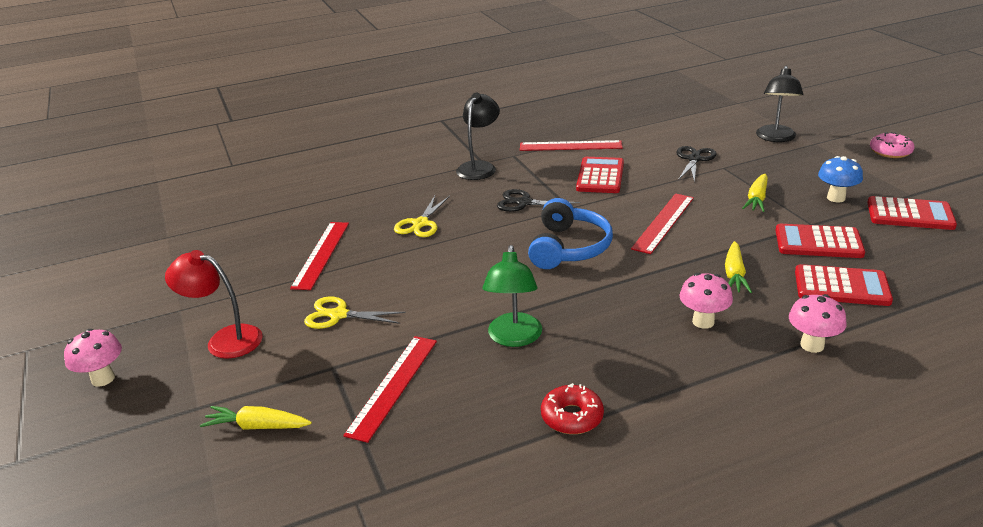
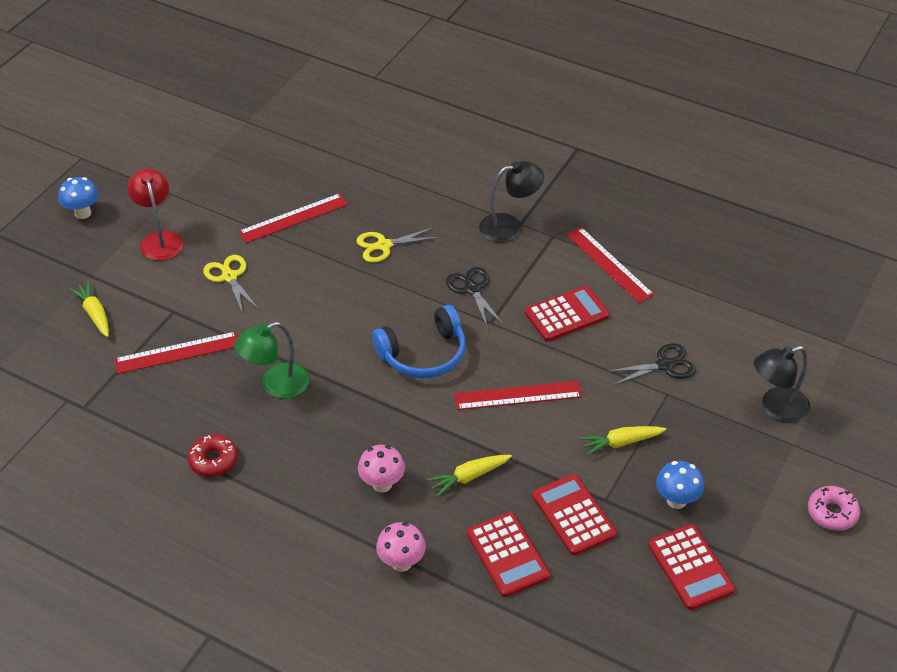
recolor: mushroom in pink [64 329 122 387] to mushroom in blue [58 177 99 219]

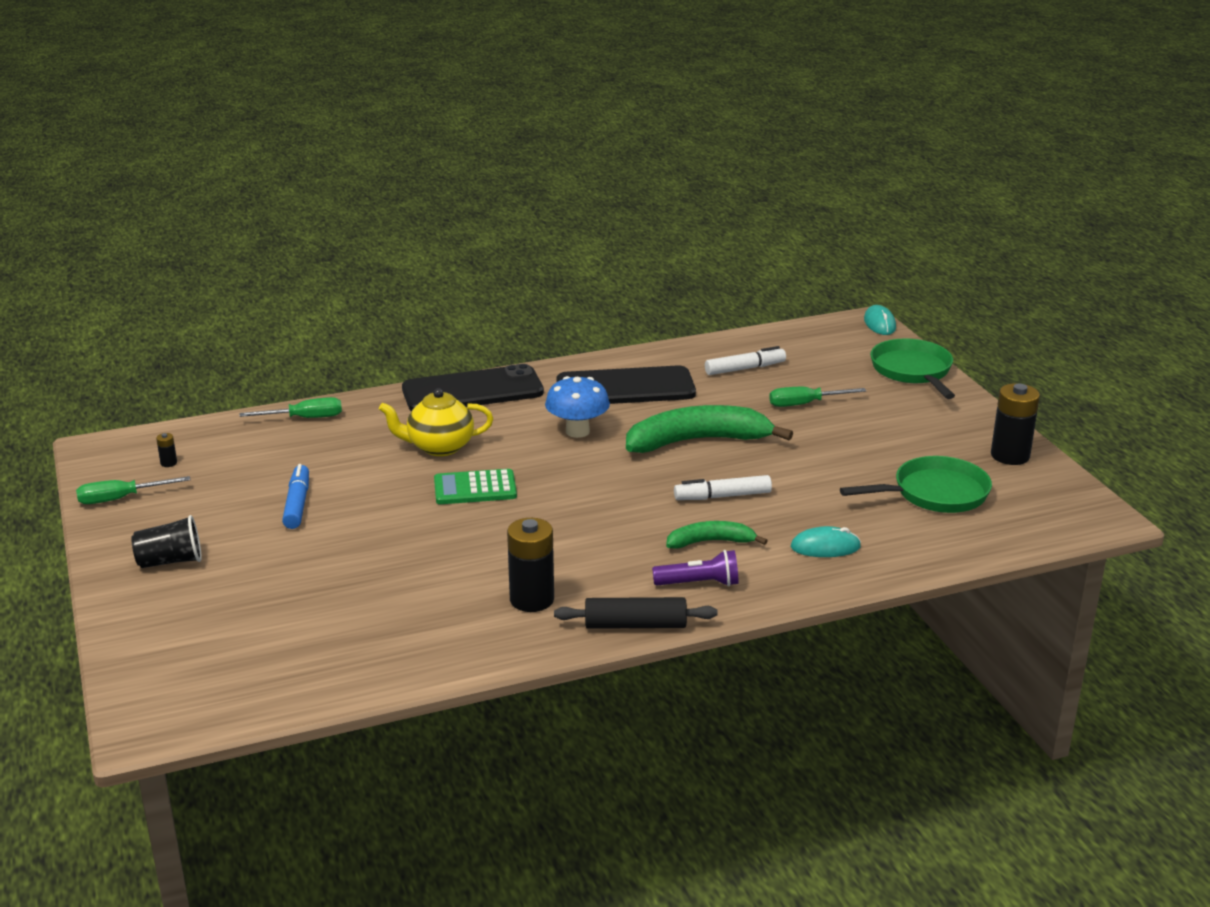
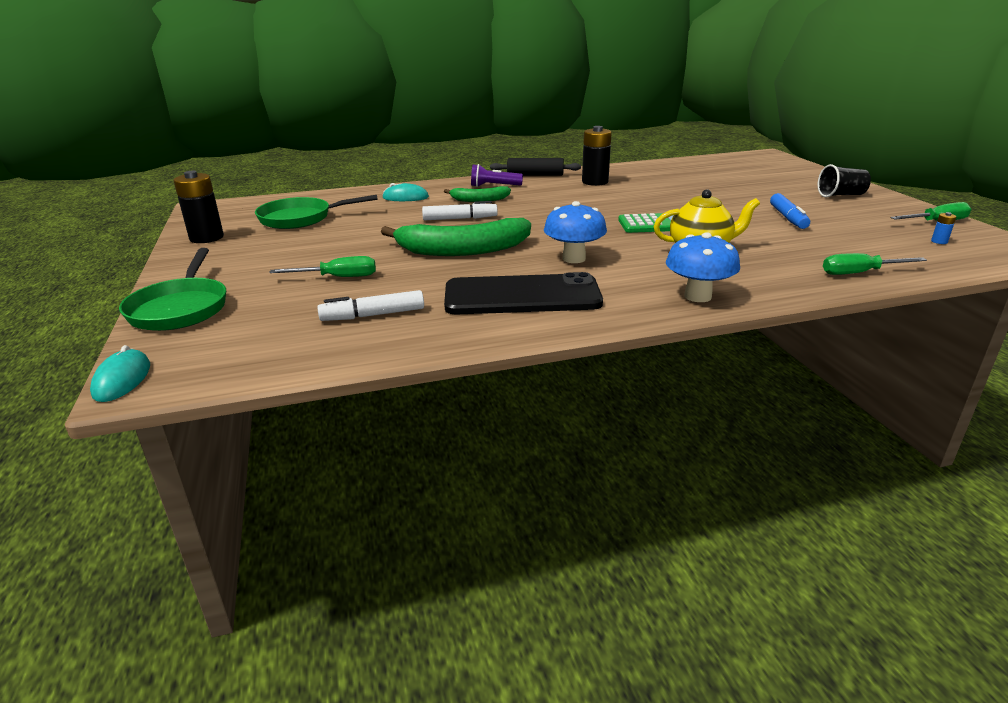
replace: phone in black [402 364 544 411] to mushroom in blue [666 232 740 302]
recolor: battery in black [156 433 177 467] to battery in blue [931 212 957 244]

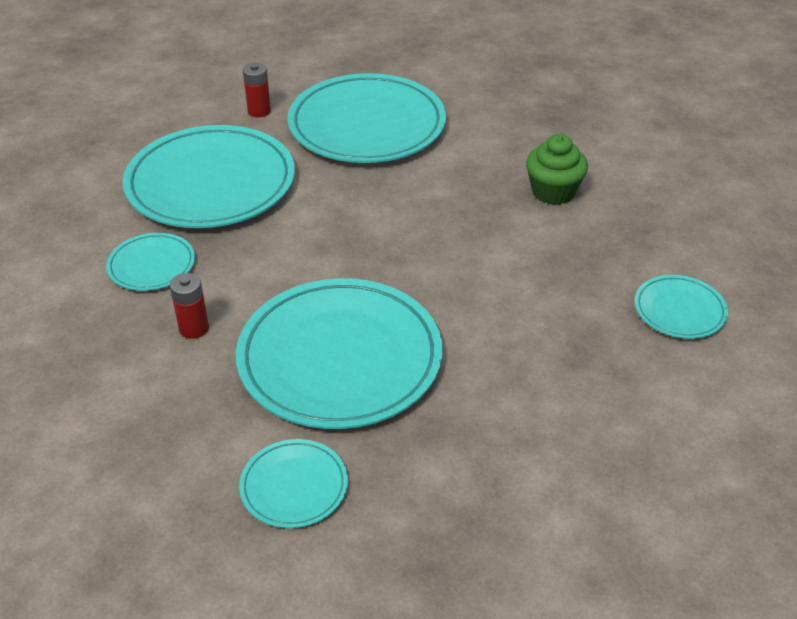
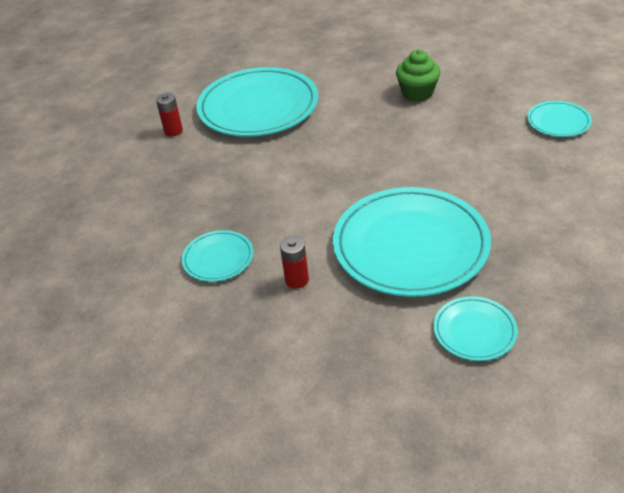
delete: plate in turquoise [123 125 295 228]

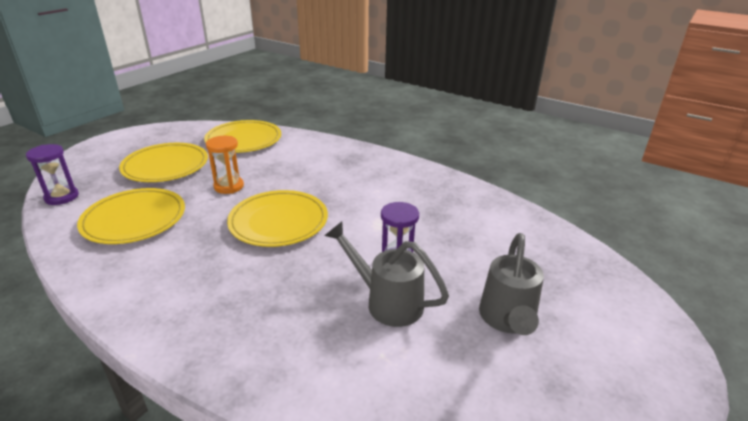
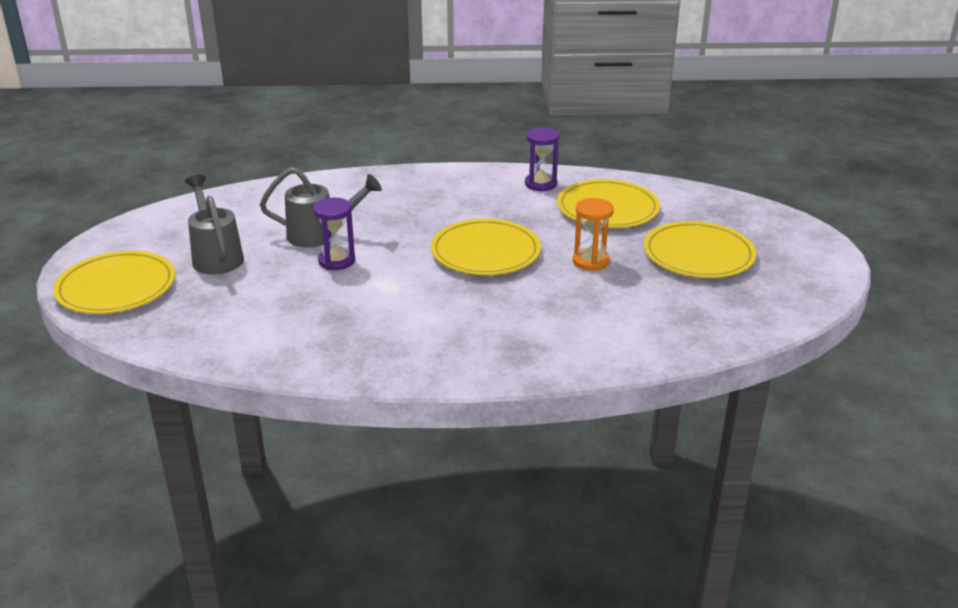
move: hourglass in purple [26 144 79 205] to [525 127 559 191]; plate in yellow [204 120 281 153] to [53 251 175 314]

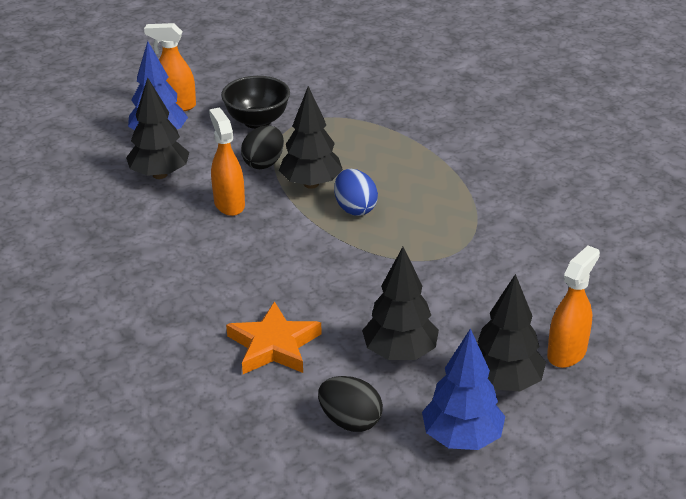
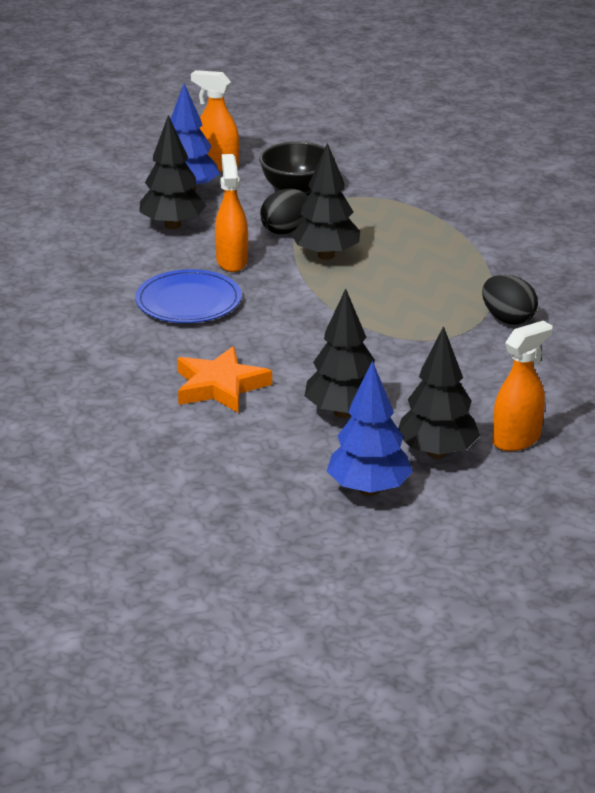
delete: egg in blue [334 169 378 216]
insert: plate in blue [135 269 242 323]
move: egg in black [318 376 383 432] to [482 275 538 325]

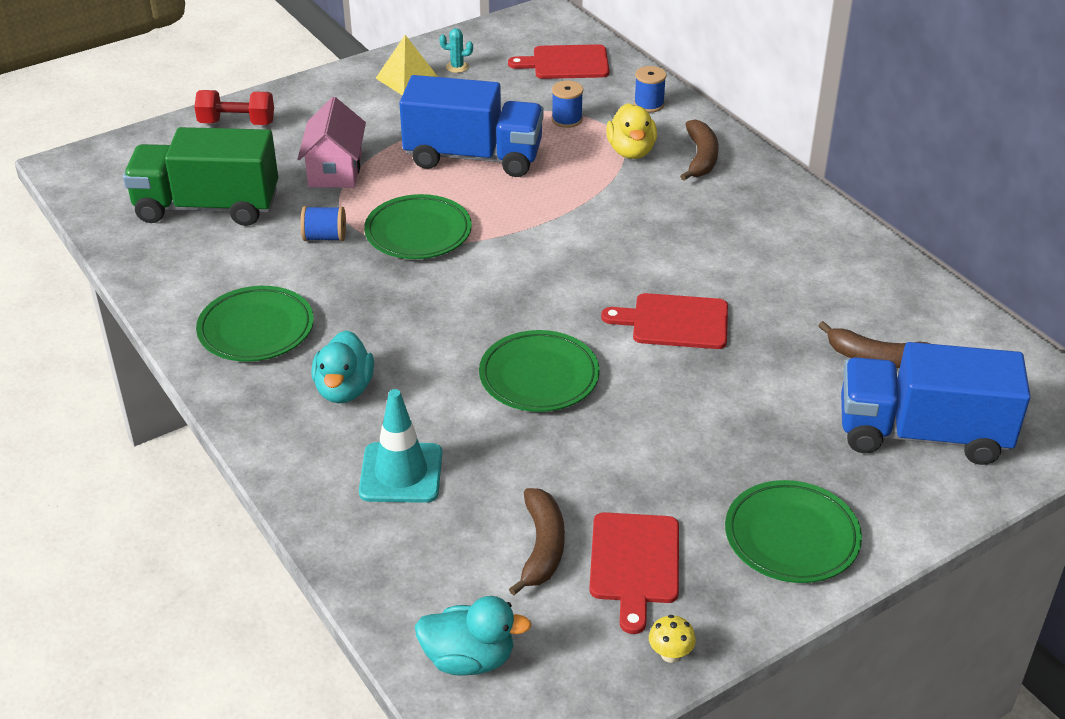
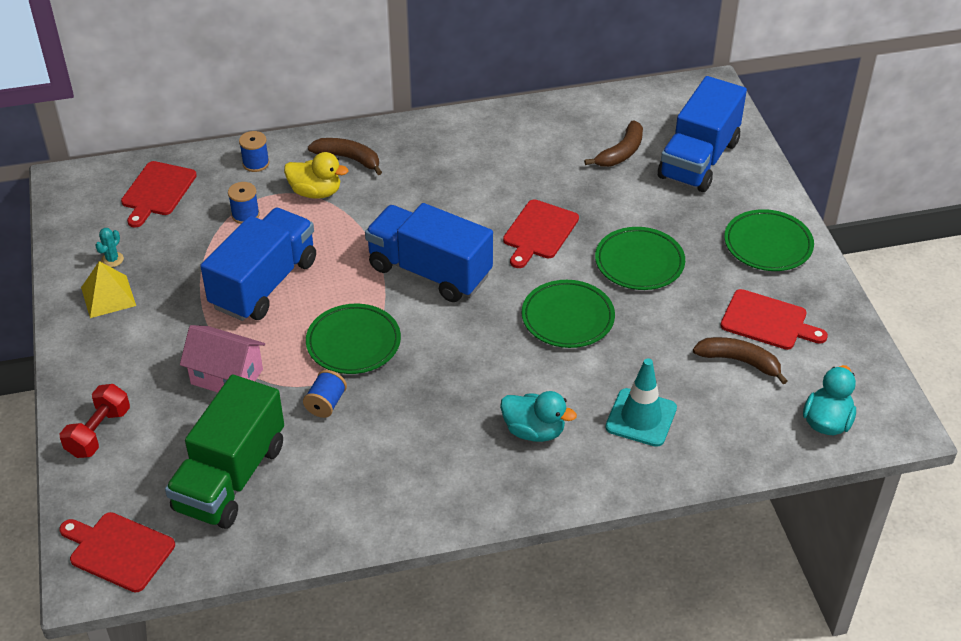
delete: mushroom in yellow [649 615 696 663]
insert: cutting board in red [59 512 175 593]; truck in blue [365 203 493 302]
move: plate in green [196 286 314 362] to [595 227 685 290]

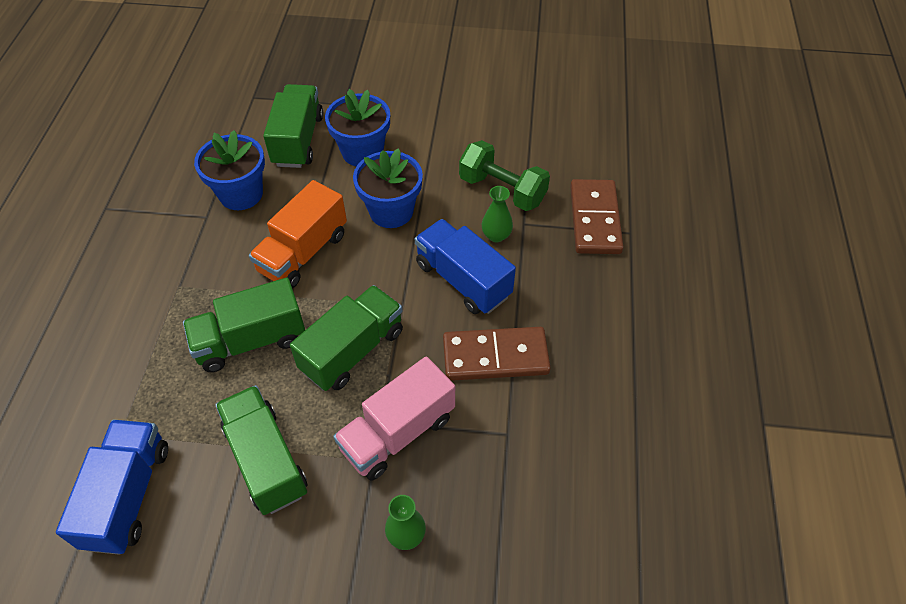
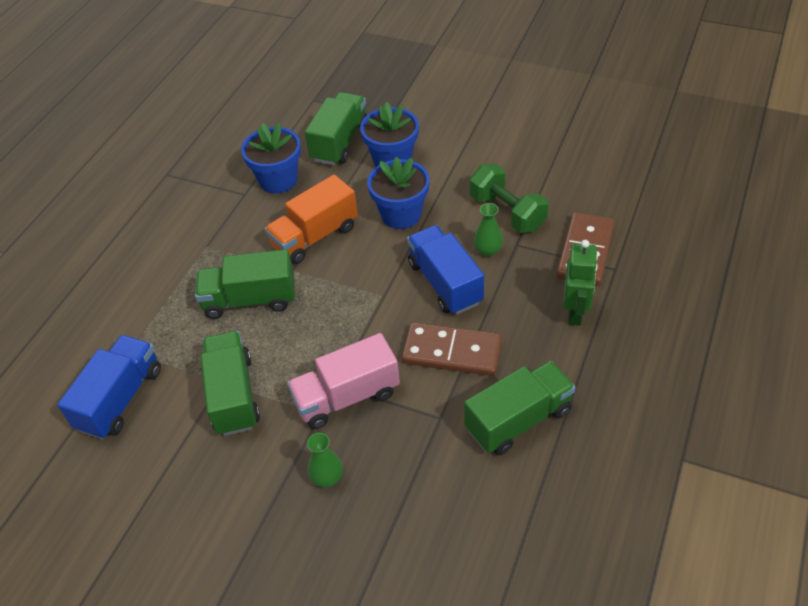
insert: robot in green [563 240 598 326]
move: truck in green [290 285 403 391] to [464 361 576 455]

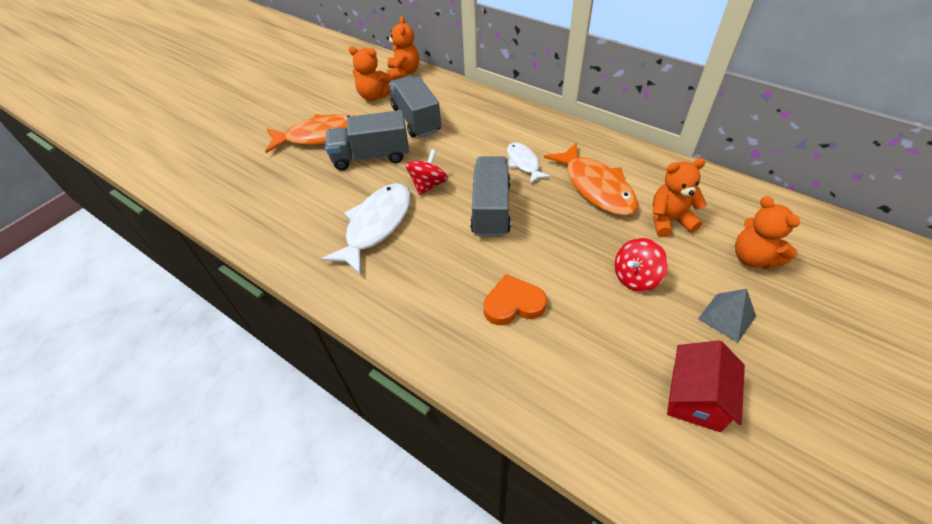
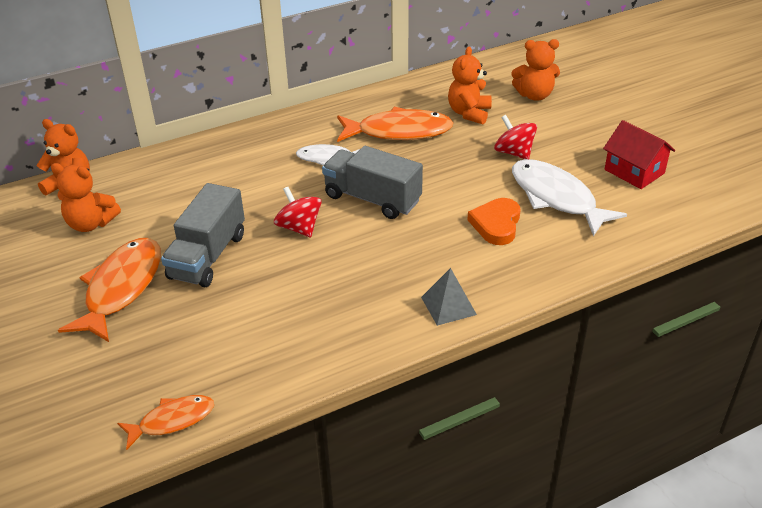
delete: truck in grey [389 76 441 138]
insert: fish in orange [117 395 214 450]
move: fish in white [321 183 411 275] to [512 159 627 236]; pyramid in grey [698 289 756 343] to [421 268 477 326]
rotate: teddy bear in orange [349 46 392 101] = [51 163 121 232] 60 degrees clockwise; spinning top in red [615 238 668 292] = [494 115 537 159] 150 degrees clockwise

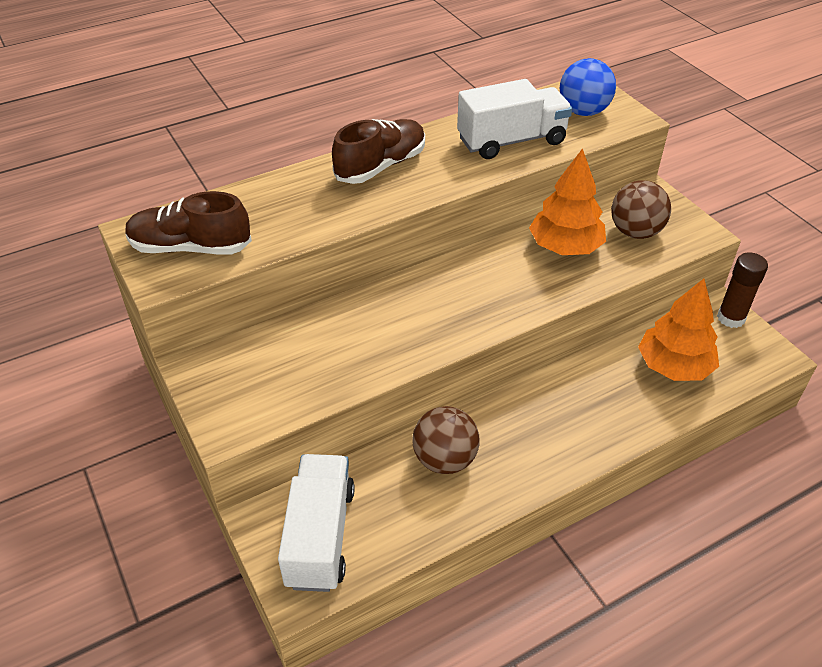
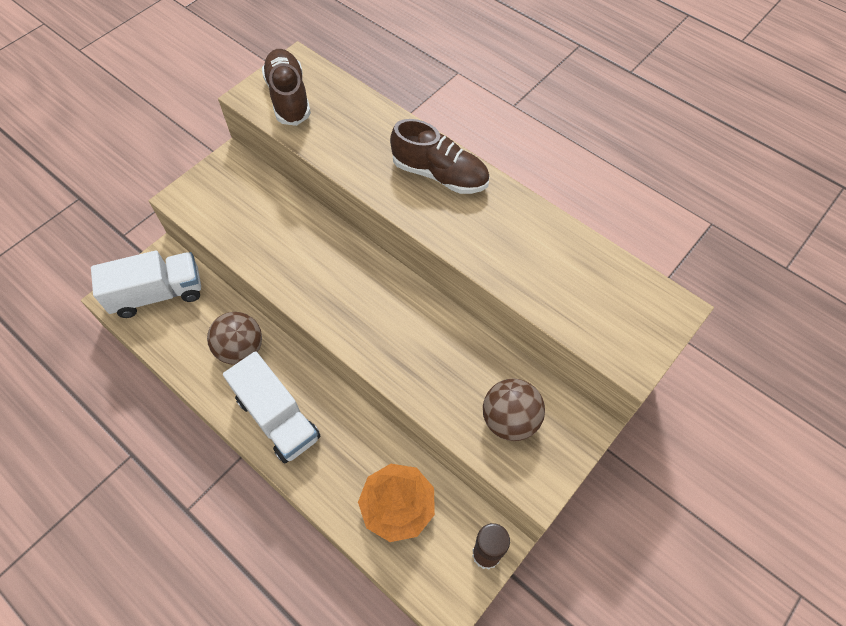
delete: tree in orange [529 148 606 255]; ball in blue [560 58 616 116]
move: truck in white [457 79 572 159] to [223 351 320 464]

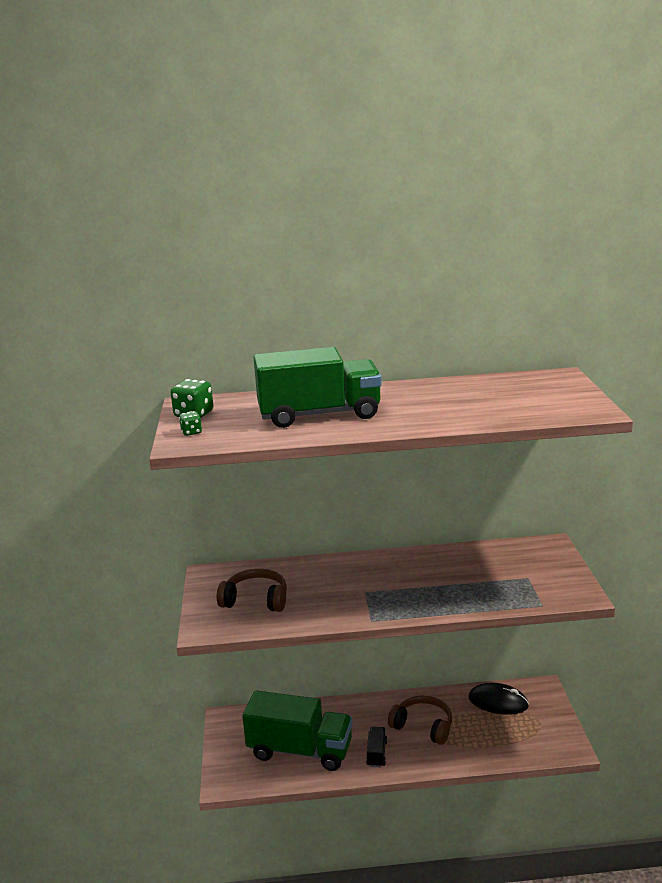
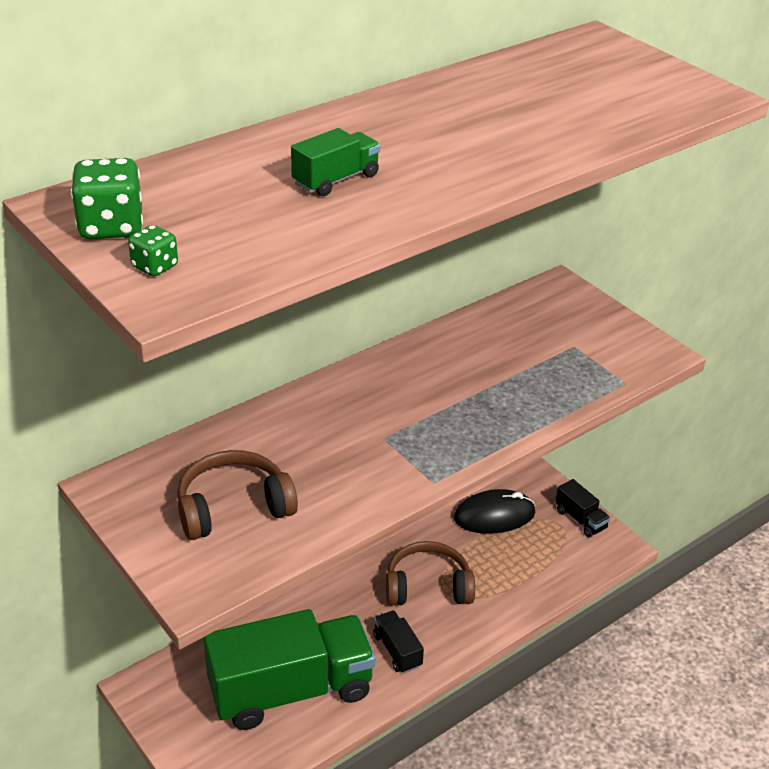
insert: truck in black [555 479 610 538]
resize: truck in green [254 347 382 428] = [291 128 380 196] x0.42

